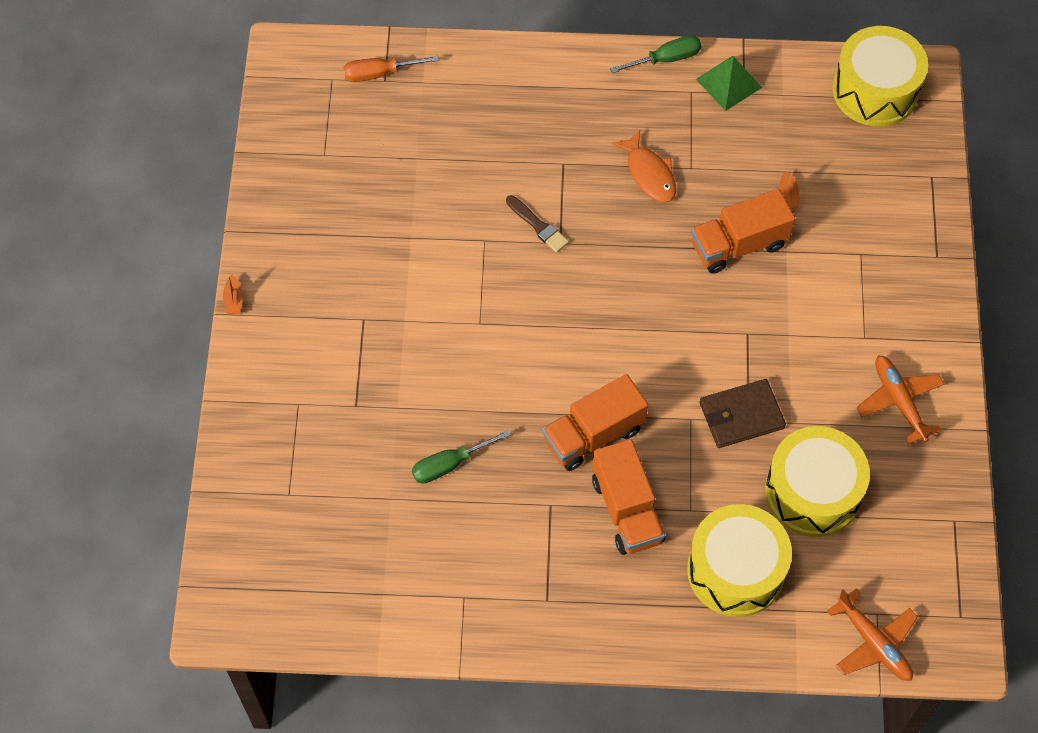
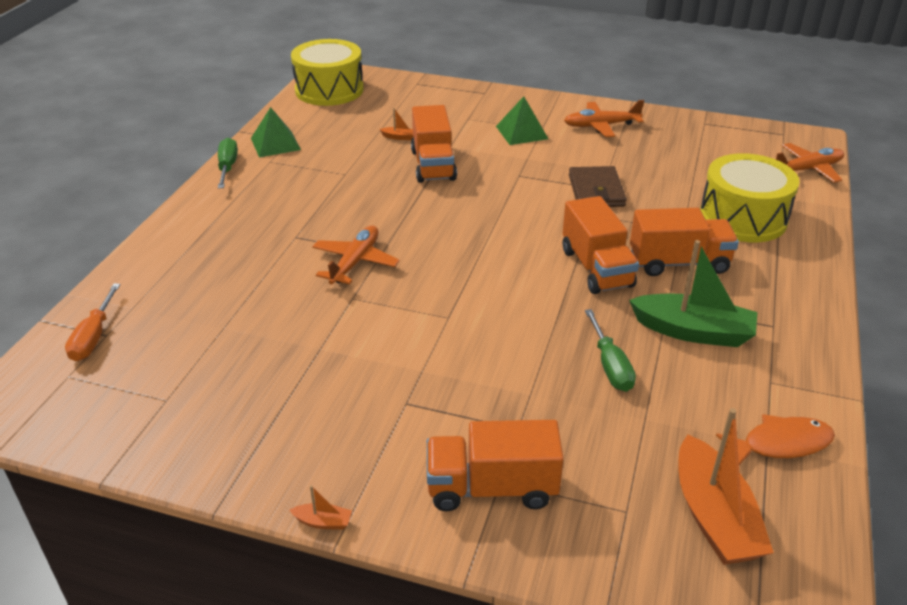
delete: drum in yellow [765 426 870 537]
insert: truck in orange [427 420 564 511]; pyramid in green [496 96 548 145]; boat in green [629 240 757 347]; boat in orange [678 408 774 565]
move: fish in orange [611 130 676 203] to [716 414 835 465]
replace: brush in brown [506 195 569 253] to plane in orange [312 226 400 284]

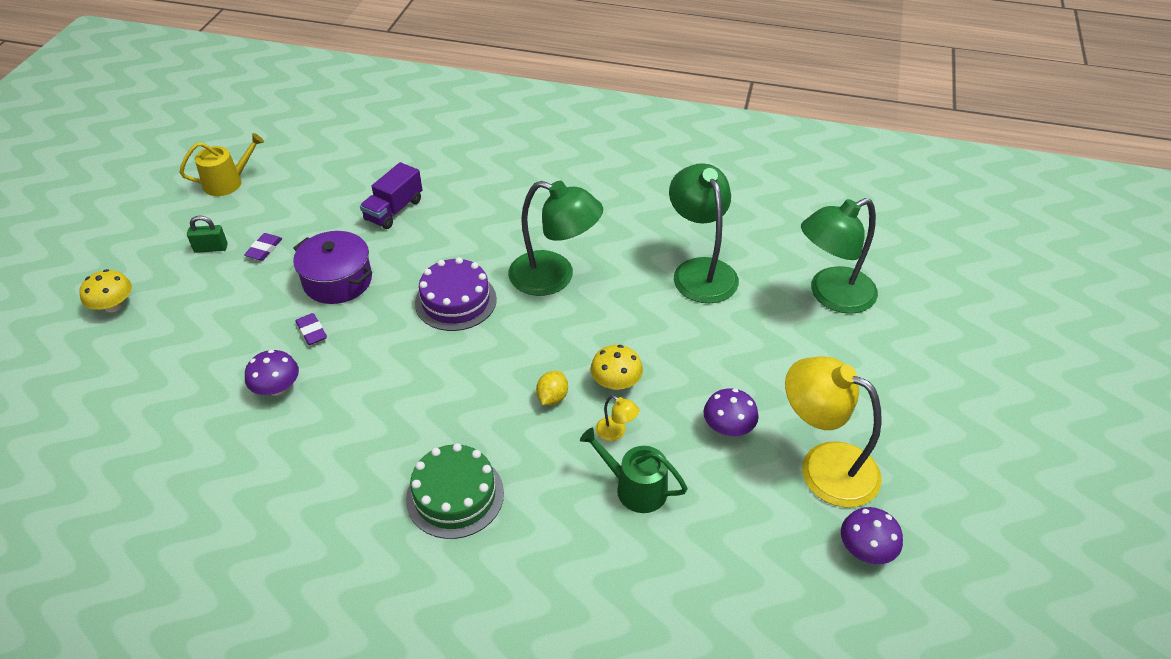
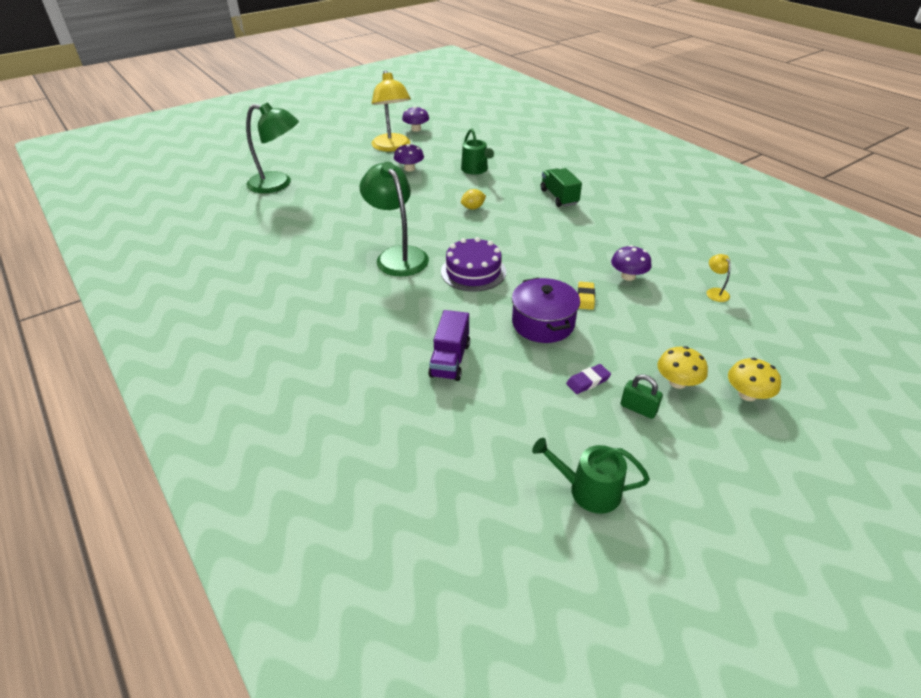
delete: lamp in green [669 163 739 303]
move: mushroom in yellow [590 345 643 390] to [657 346 708 389]; lamp in yellow [596 395 639 441] to [707 254 731 302]
replace: cake in green [406 443 504 539] to truck in green [541 168 582 207]
recolor: watering can in yellow [179 133 264 196] to watering can in green [532 438 650 514]; eraser in purple [296 313 327 345] to eraser in yellow [578 282 595 310]
rotate: truck in purple [360 162 423 229] = [428 310 470 381] 120 degrees clockwise

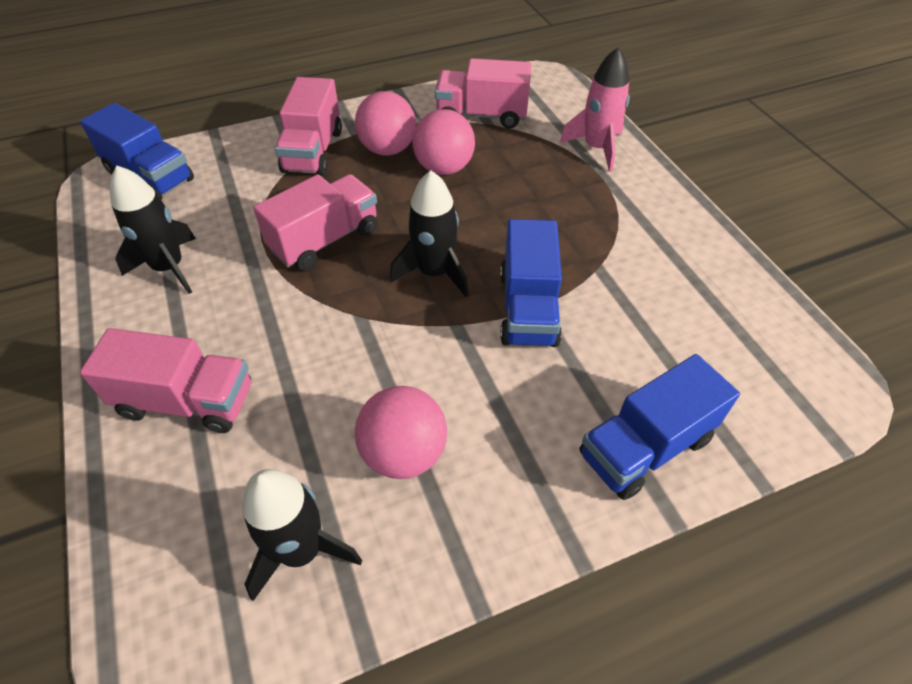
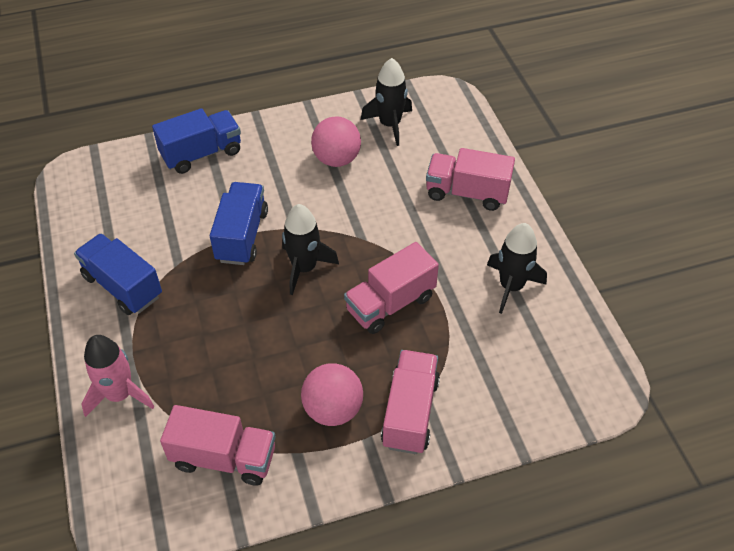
delete: ball in pink [413 109 475 175]
move: truck in blue [80 103 194 199] to [74 233 162 315]

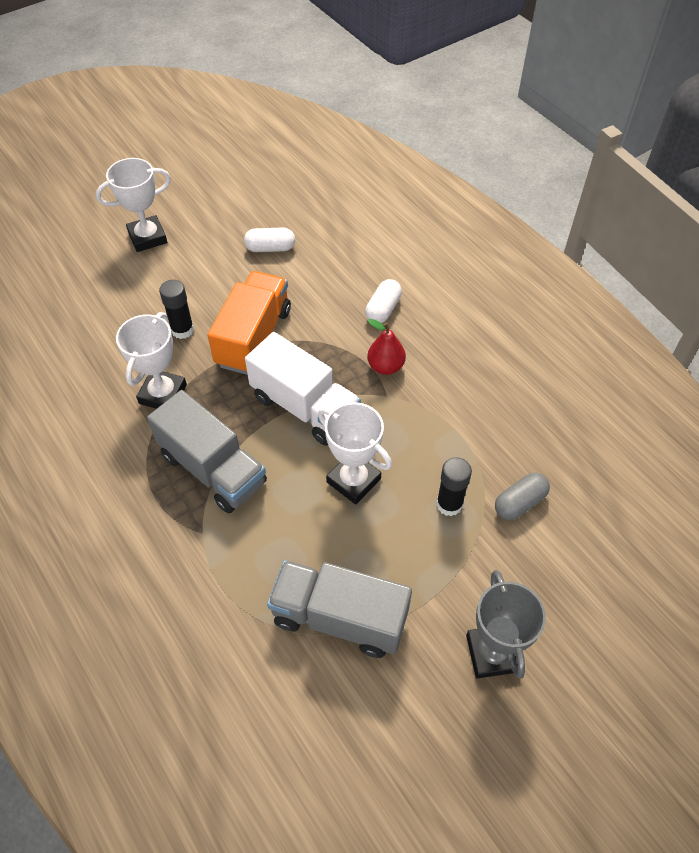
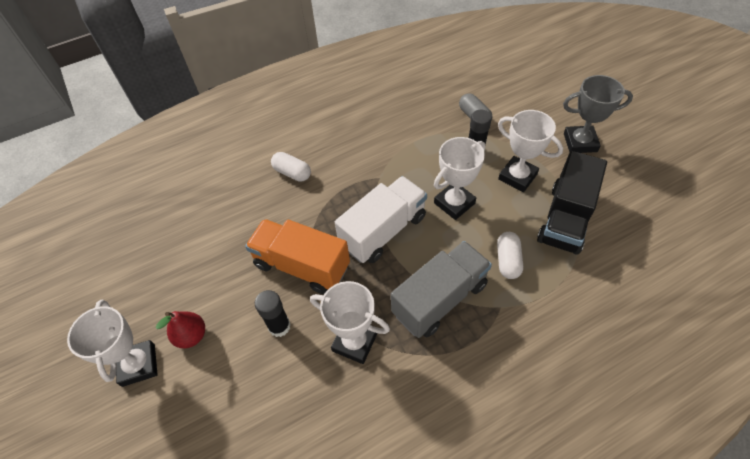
insert: trophy in white [498 110 563 192]
move: capsule in white [244 227 295 252] to [497 232 523 279]; pear in red [367 319 406 375] to [156 311 205 348]
recolor: truck in grey [267 560 412 658] to truck in black [537 151 607 255]

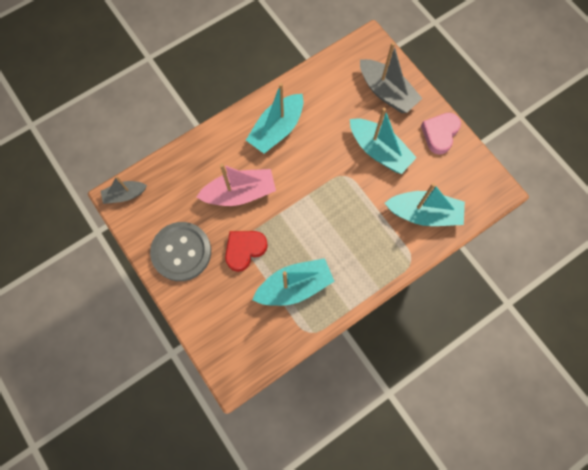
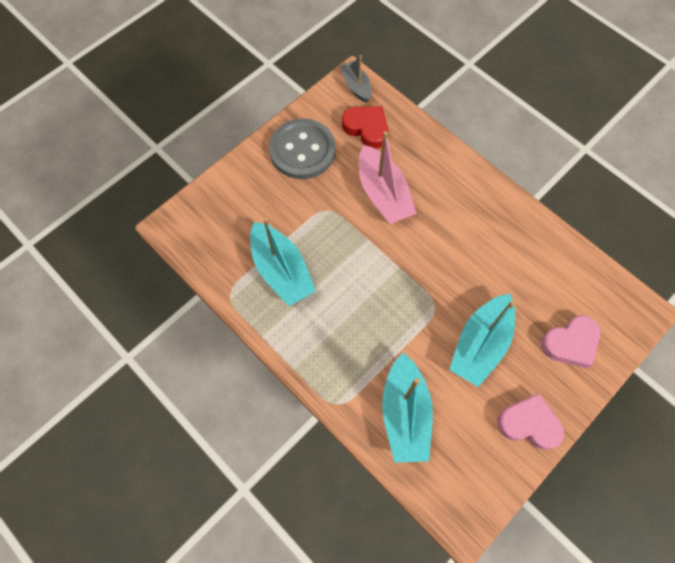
delete: boat in turquoise [246 83 303 153]
move: heart in red [225 231 268 272] to [342 106 388 149]
replace: boat in grey [360 42 422 113] to heart in pink [541 315 600 368]

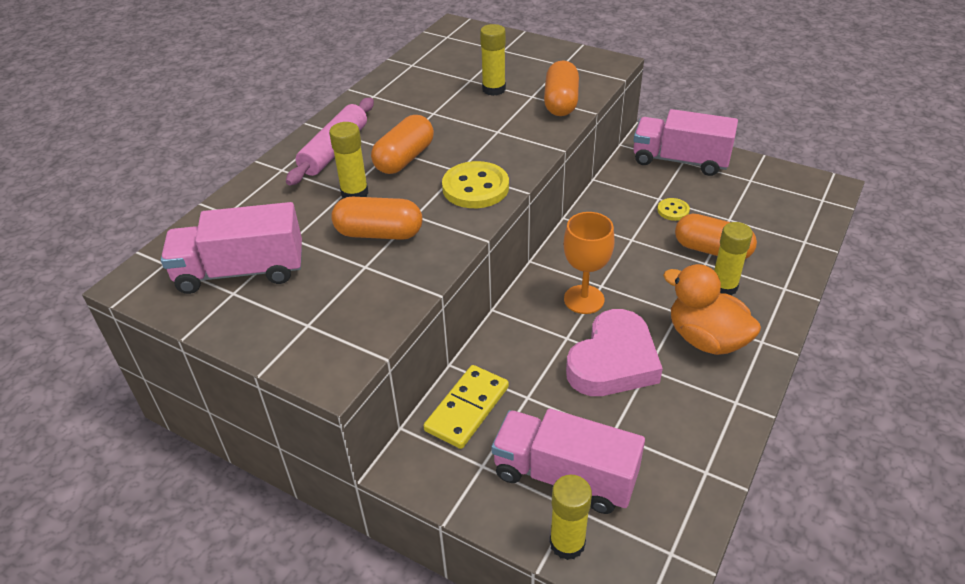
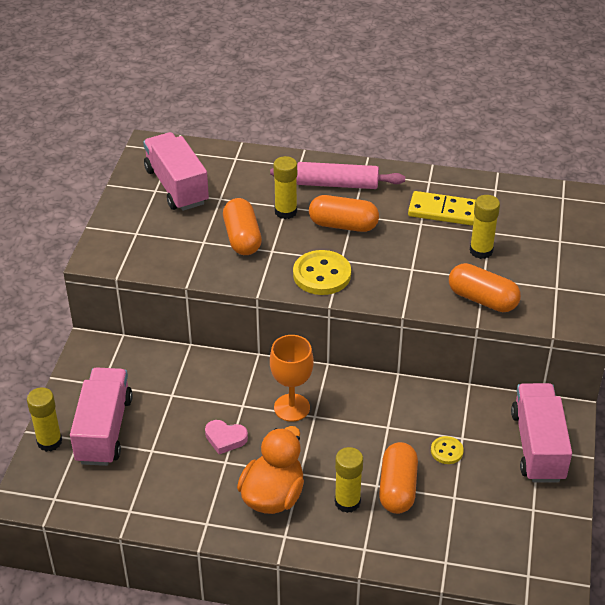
move: domino in yellow [424 365 509 449] to [408 191 476 226]
rotate: capsule in orange [544 61 579 116] = [449 263 521 312] 45 degrees clockwise
resize: heart in pink [566 309 663 396] = [205 420 248 454] x0.49

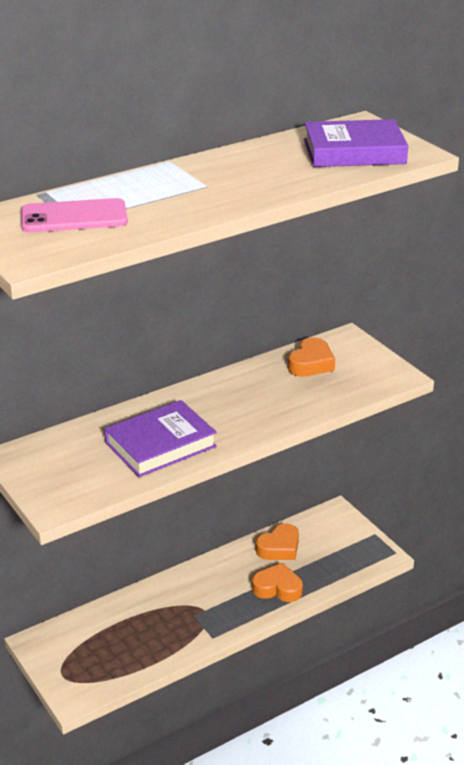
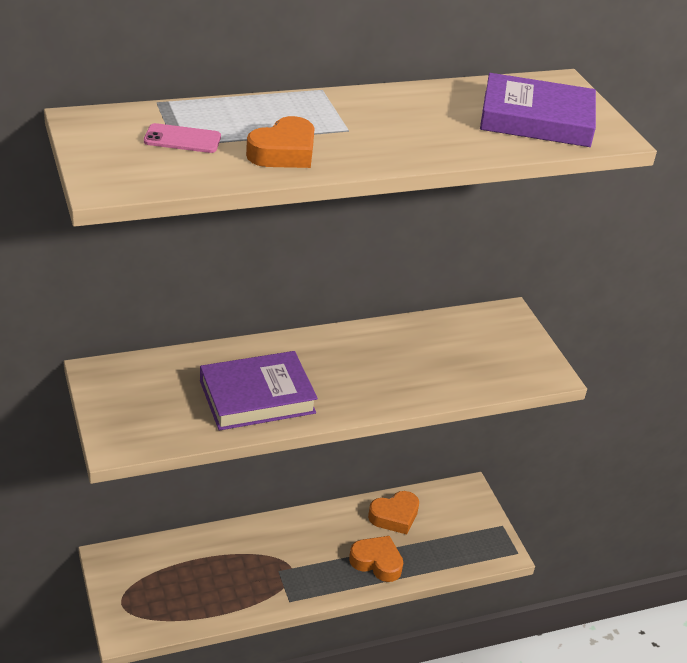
move: heart in orange [288 337 335 377] to [246 116 315 168]
resize: phone in pink [21 198 128 232] = [144 123 221 153] x0.61

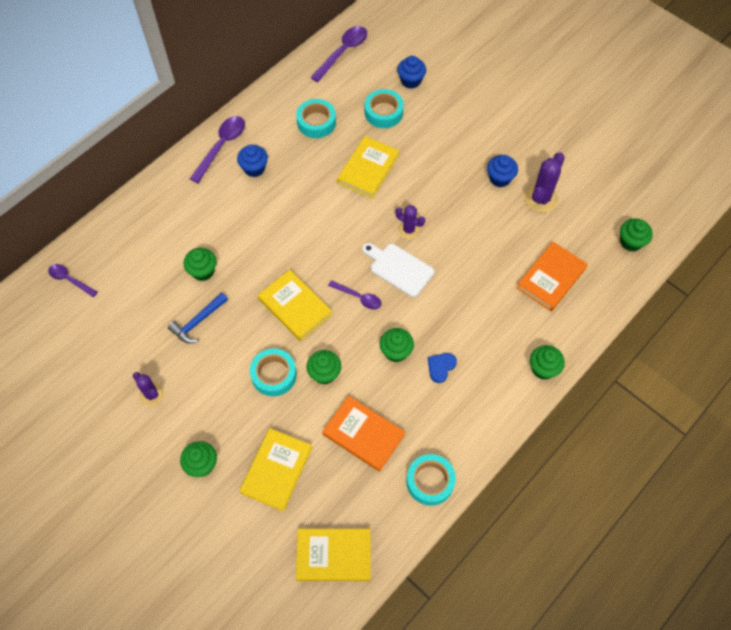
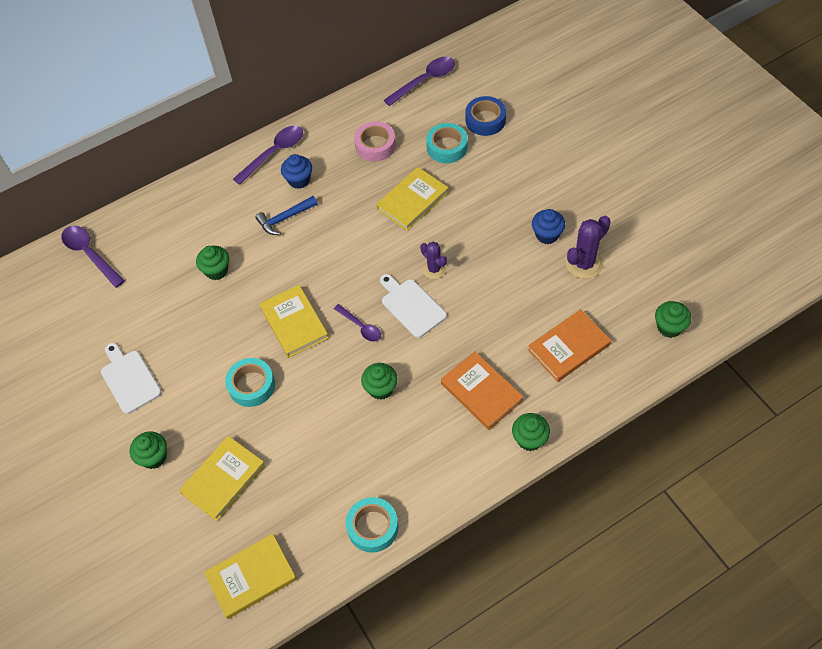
delete: cupcake in green [307 350 341 385]; heart in blue [428 353 457 383]
move: hammer in blue [168 292 228 343] to [255 196 318 235]; book in orange [322 396 405 472] to [441 351 524 430]
replace: cactus in purple [133 372 164 406] to cutting board in white [101 343 161 414]; cupcake in blue [397 56 426 89] to tape in blue [466 96 506 136]
recolor: tape in turquoise [296 99 336 138] to tape in pink [354 121 396 162]
rotate: book in yellow [296 529 371 581] = [204 534 297 619] 45 degrees counterclockwise
resize: spoon in purple [48 264 98 297] = [61 226 125 288] x1.61

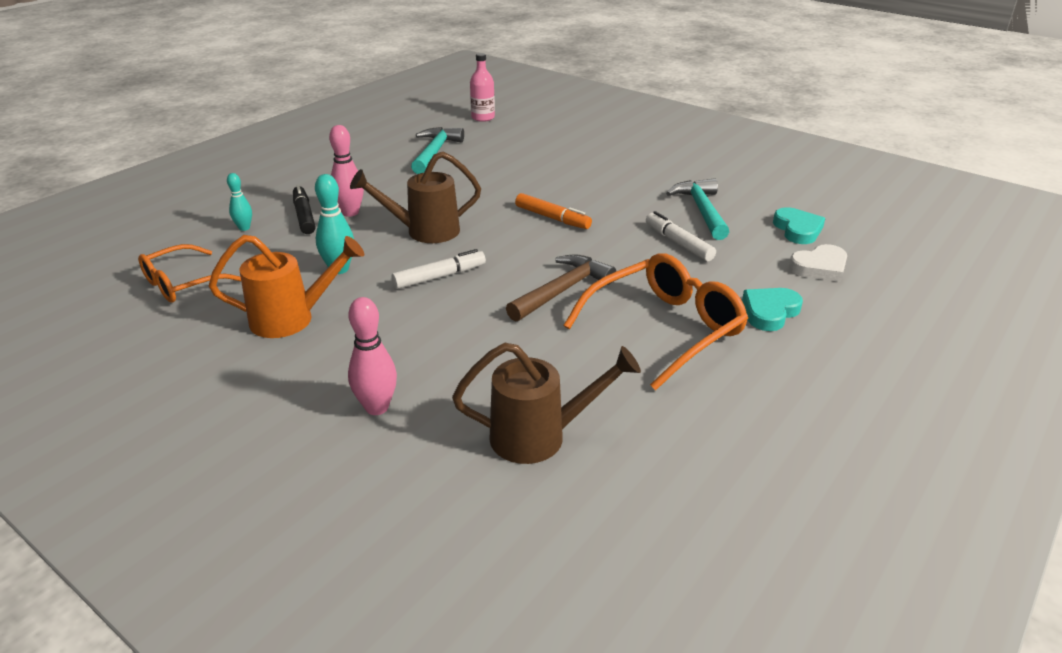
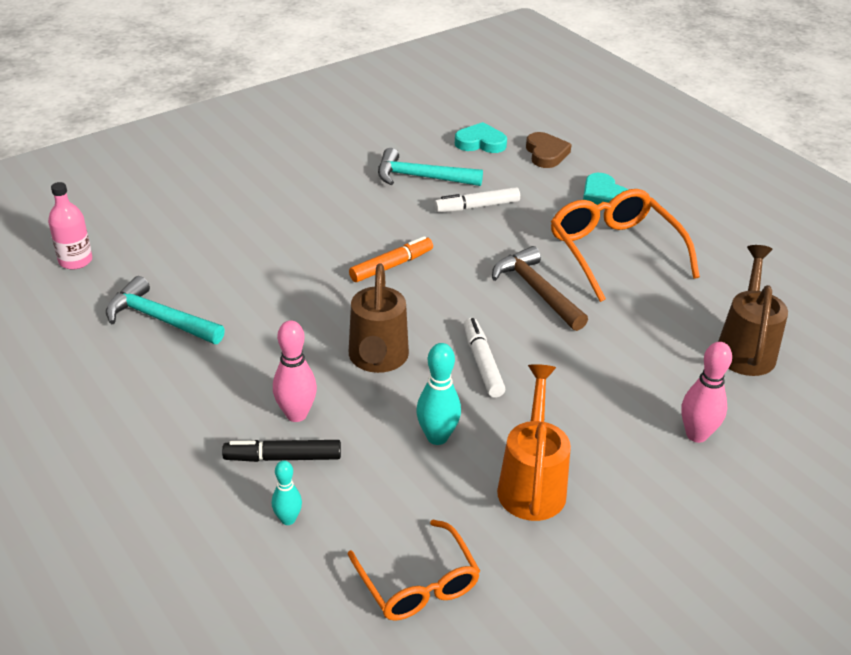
recolor: heart in white [789 244 847 282] to heart in brown [526 132 572 168]

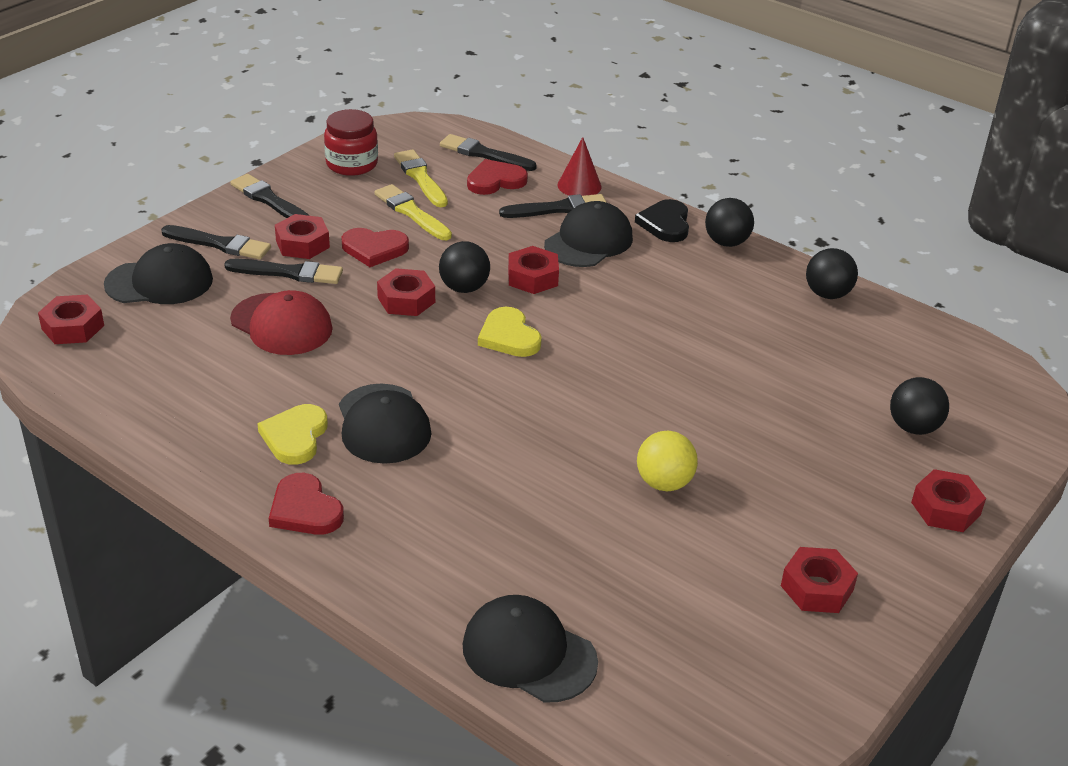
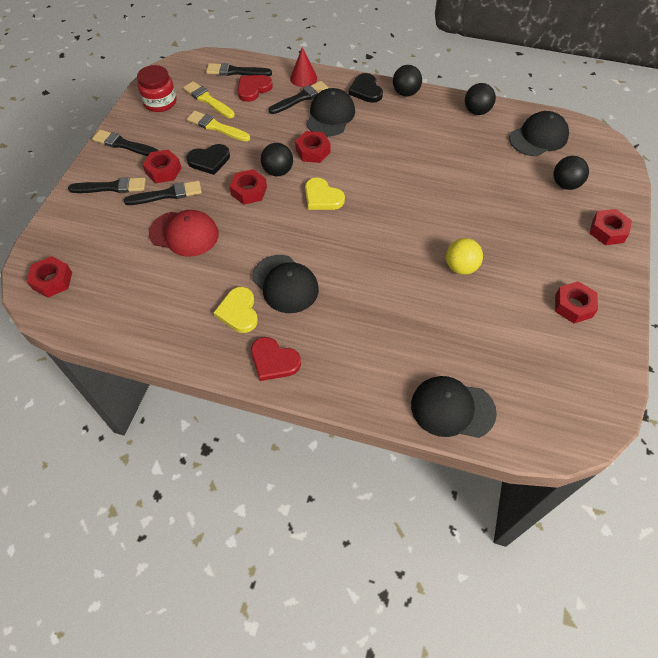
move: cap in black [104 243 213 304] to [509 111 569 156]
recolor: heart in red [341 228 409 267] to heart in black [186 144 230 175]

